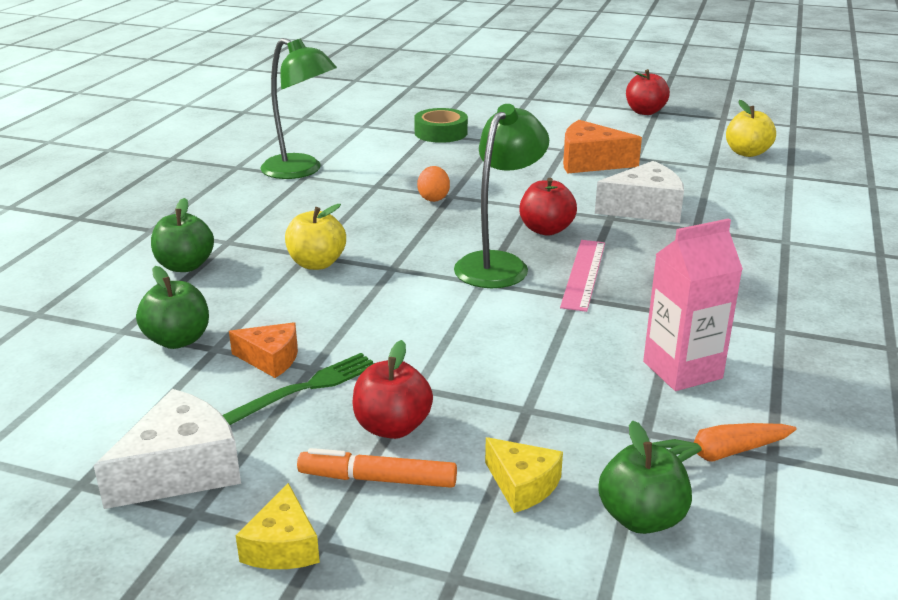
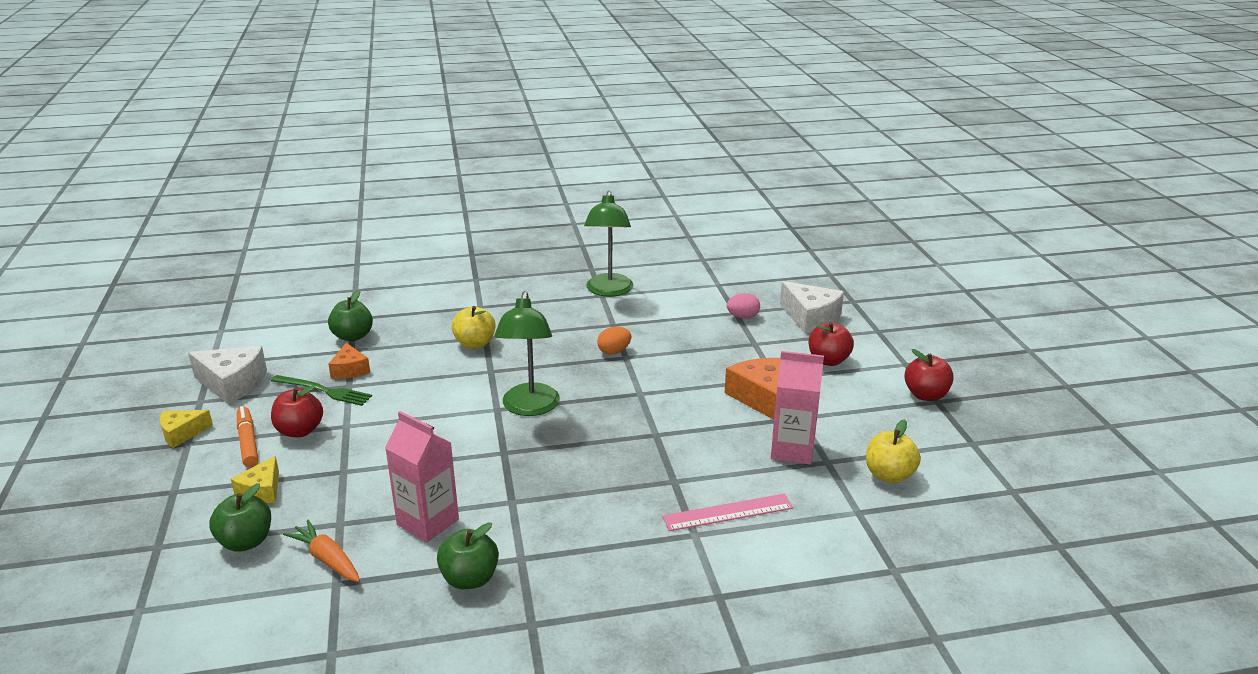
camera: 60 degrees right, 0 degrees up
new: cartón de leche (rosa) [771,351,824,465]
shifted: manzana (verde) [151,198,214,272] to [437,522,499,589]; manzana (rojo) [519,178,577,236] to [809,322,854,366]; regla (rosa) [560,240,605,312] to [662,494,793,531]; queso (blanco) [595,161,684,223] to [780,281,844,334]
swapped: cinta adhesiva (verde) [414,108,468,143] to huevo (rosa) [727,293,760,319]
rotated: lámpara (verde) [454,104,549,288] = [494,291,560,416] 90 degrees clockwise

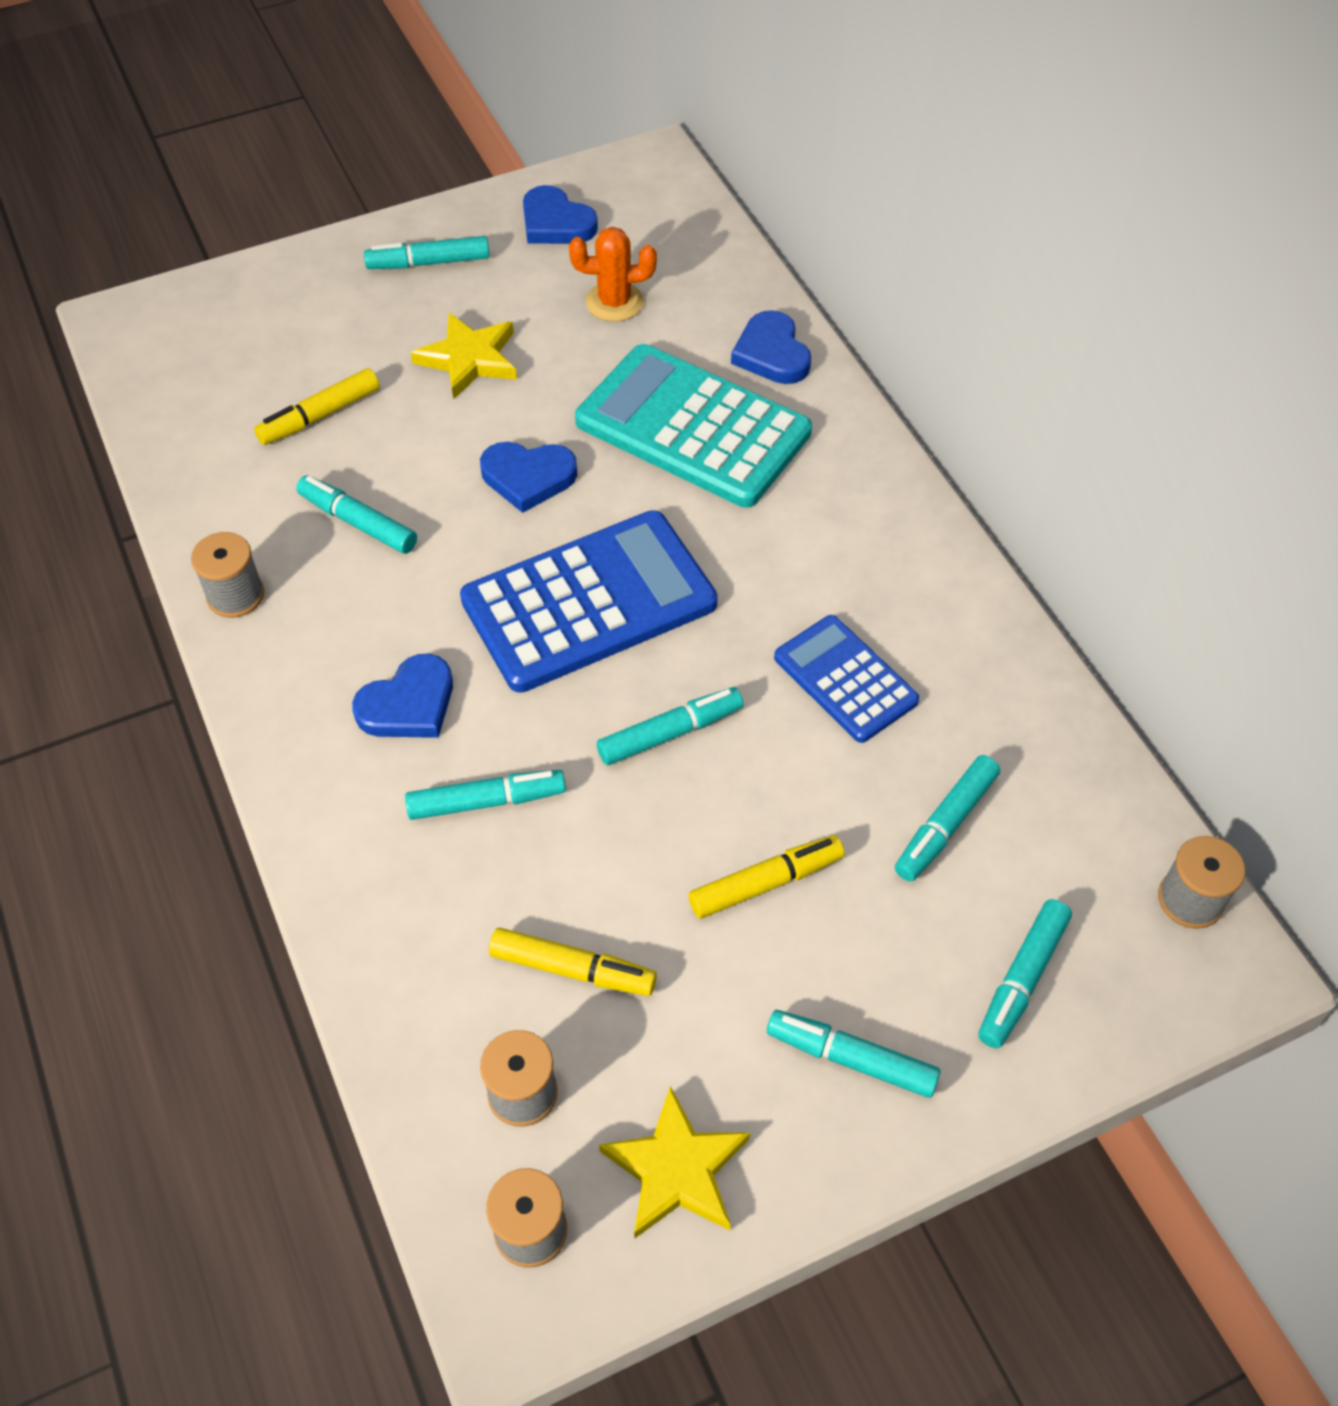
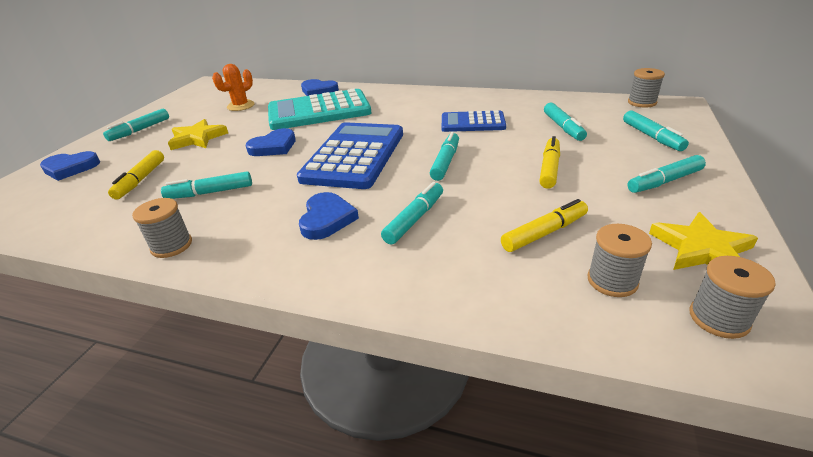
camera: 45 degrees left, 20 degrees down
shifted: corazón (azul) [523,185,598,244] to [40,151,100,181]

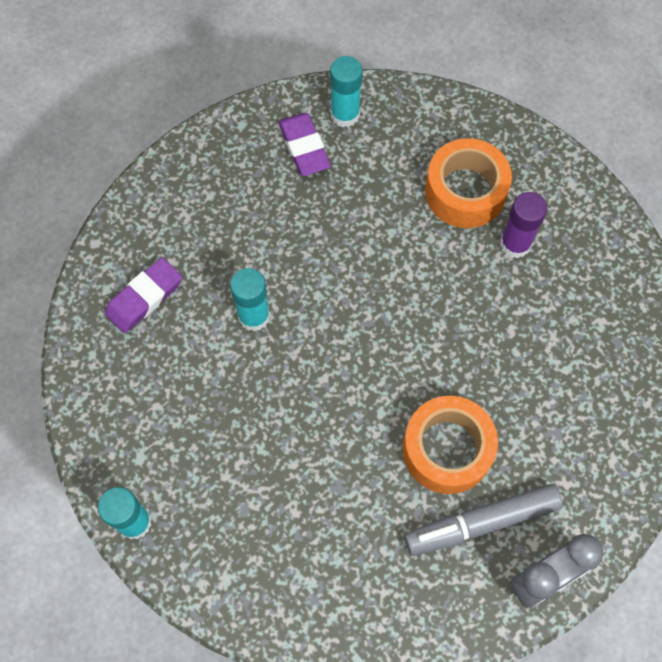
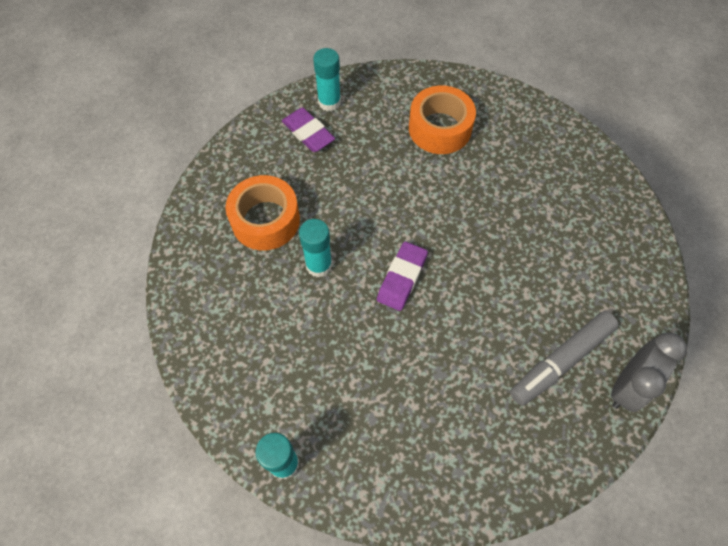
camera: 20 degrees left, 5 degrees down
gone: barra de pegamento (morado) [500,192,547,258]
shifted: goma de borrar (morado) [105,257,182,333] to [377,242,428,311]; cinta adhesiva (naranja) [403,396,498,494] to [226,175,300,250]

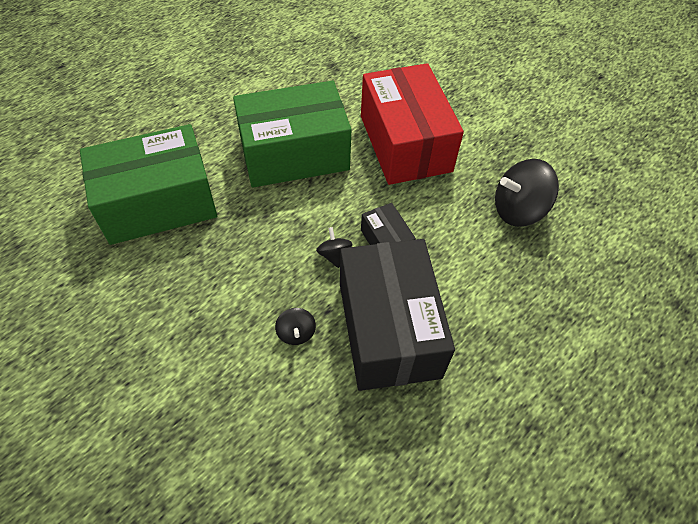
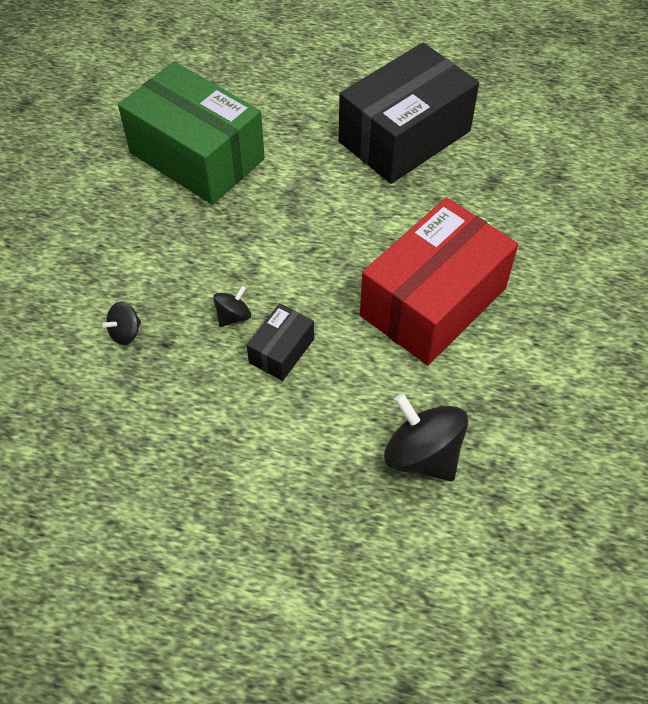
camera: 60 degrees right, 0 degrees up
gone: caja (verde) [233,81,352,188]
shifted: caja (negro) [340,239,455,391] to [339,43,479,184]

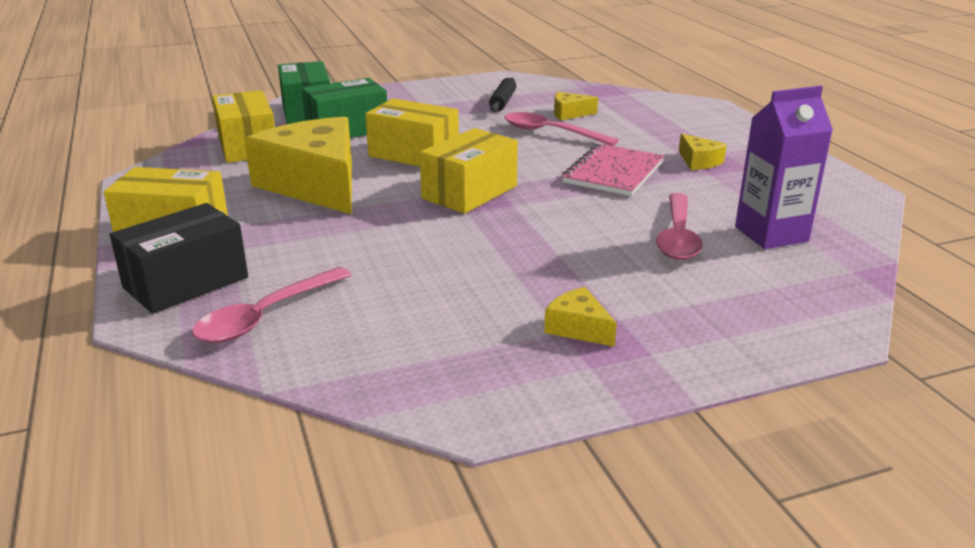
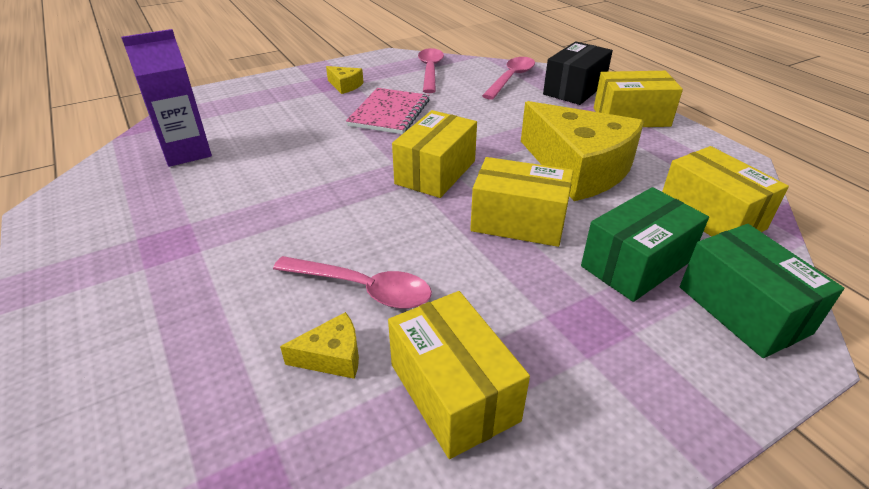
camera: 170 degrees right, 10 degrees up
gone: queso (amarillo) [679,134,727,170]
shifted: cuaderno (rosa) [562,144,664,196] to [346,88,430,134]; cuchara (rosa) [656,193,703,260] to [418,48,444,93]
swapped: rodillo (negro) [489,77,516,112] to caja (amarillo) [388,291,530,459]

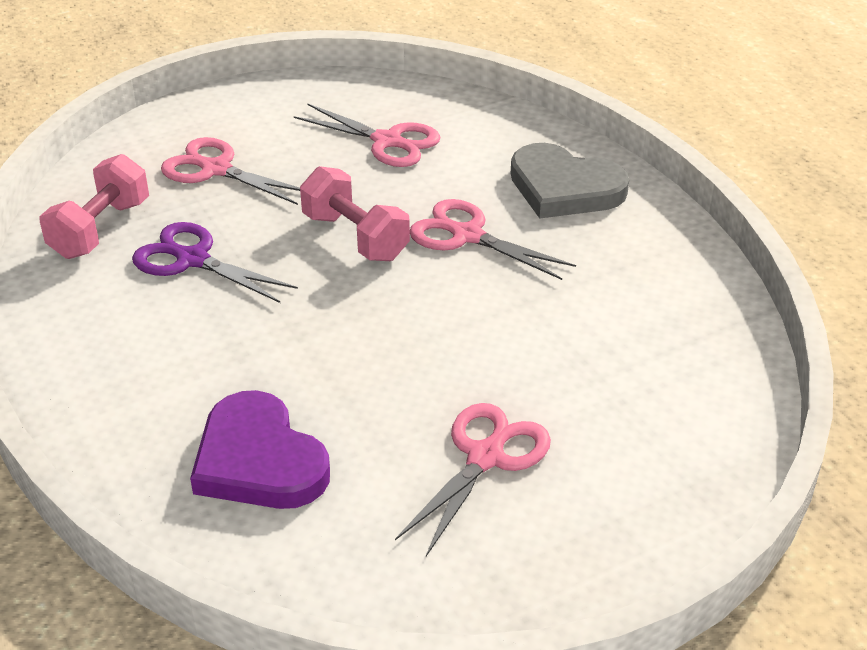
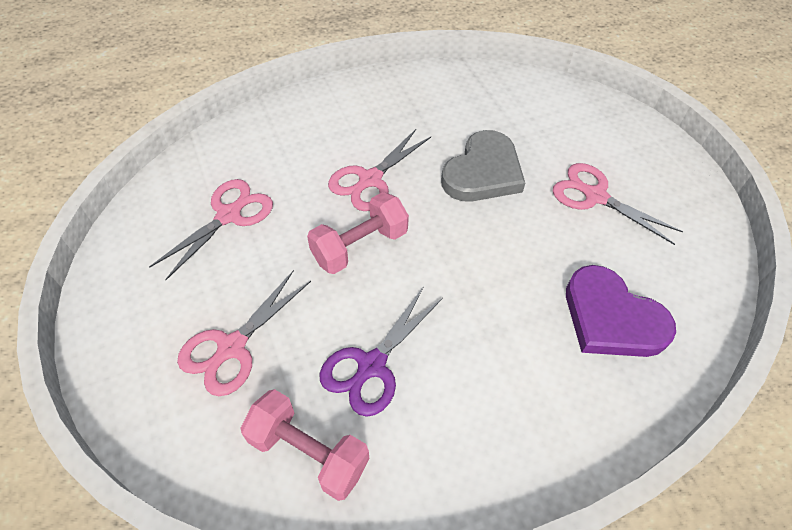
camera: 85 degrees left, 15 degrees up
shifted: corazón (gris) [511,143,629,219] to [441,130,525,202]
rotated: corazón (morado) [190,390,330,509] = [566,265,676,357] 75 degrees clockwise

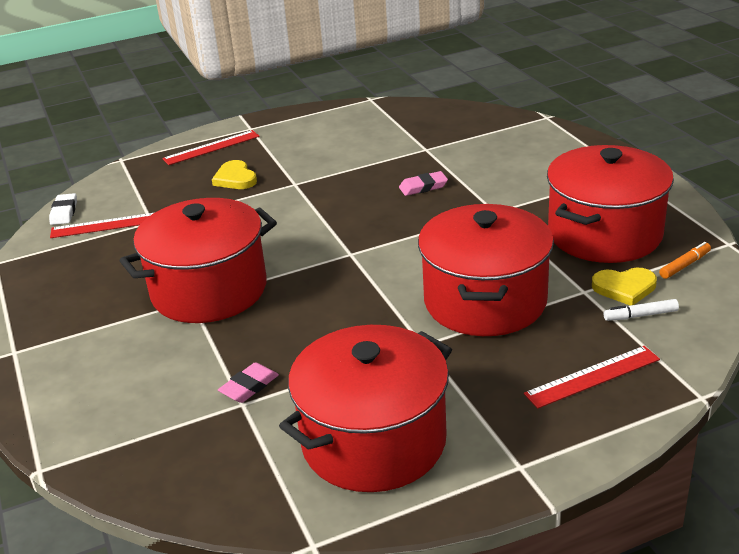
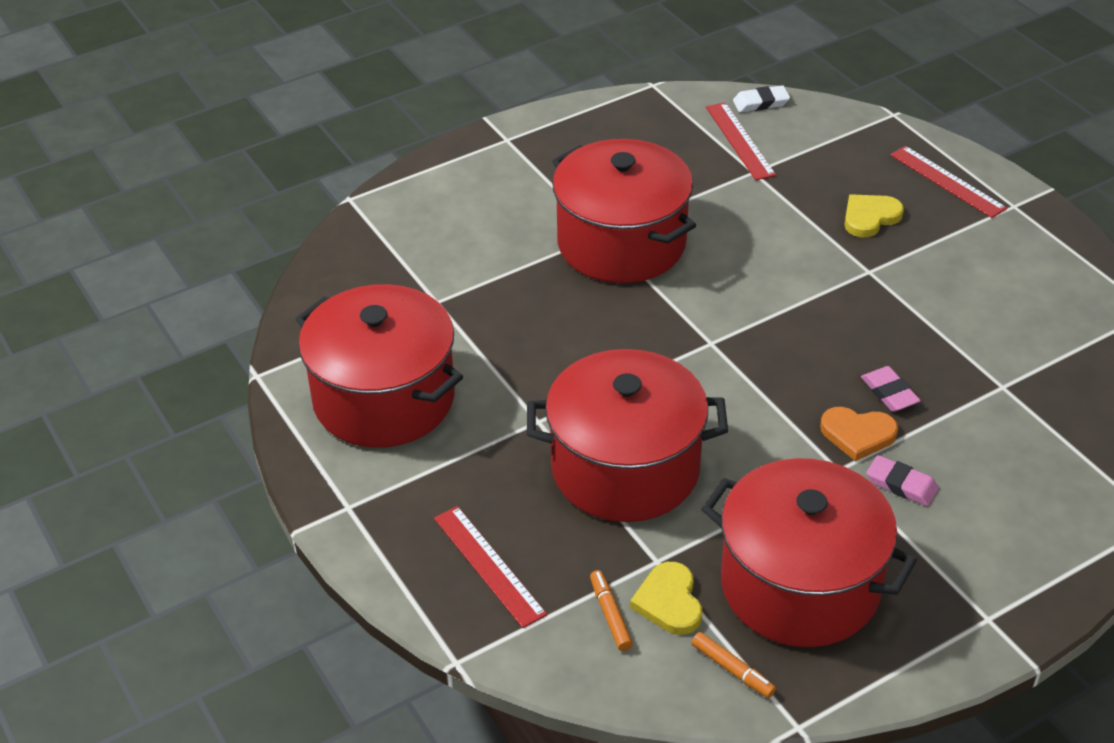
camera: 80 degrees right, 10 degrees up
new: corazón (naranja) [820,407,898,461]
shifted: goma de borrar (rosa) [218,362,279,403] to [866,455,939,506]
repainted: rotulador (blanco) [604,299,679,321] to rotulador (naranja) [590,570,633,651]

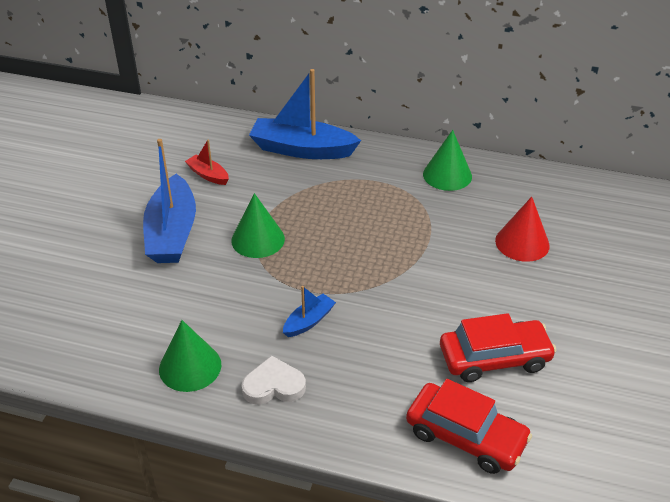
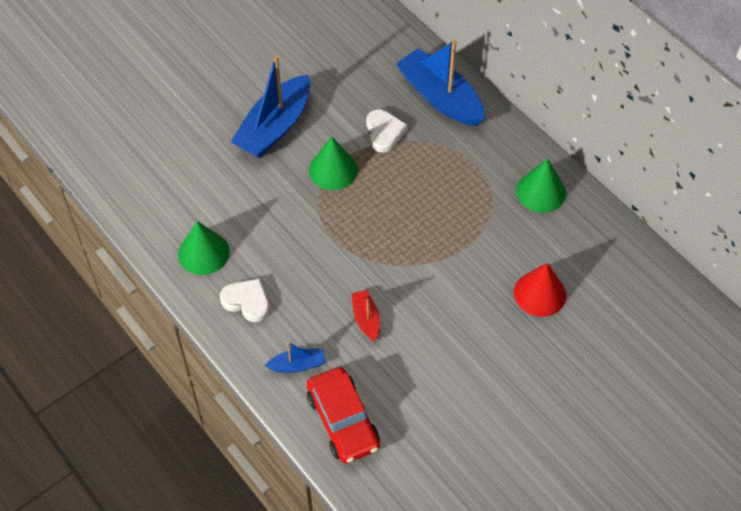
camera: 35 degrees right, 15 degrees up
gone: coche (rojo) [440,313,556,382]
new: corazón (blanco) [366,109,407,153]
shifted: barco (rojo) [185,140,229,185] to [351,290,380,341]; barco (azul) [283,286,336,337] to [265,342,325,373]

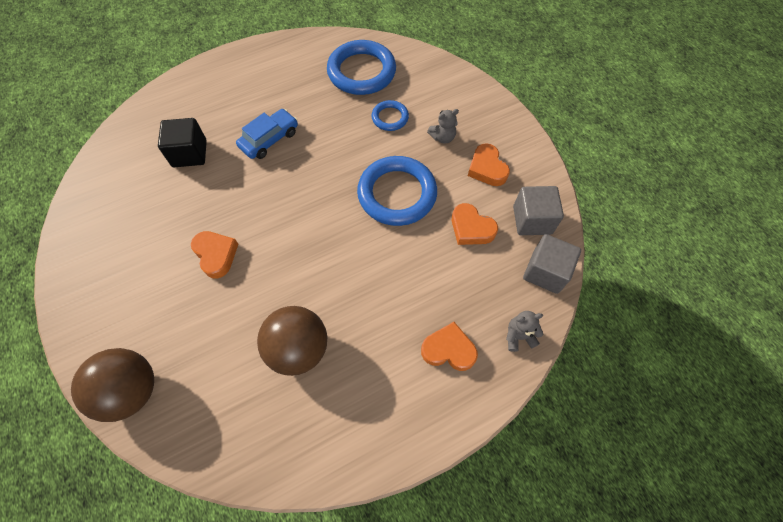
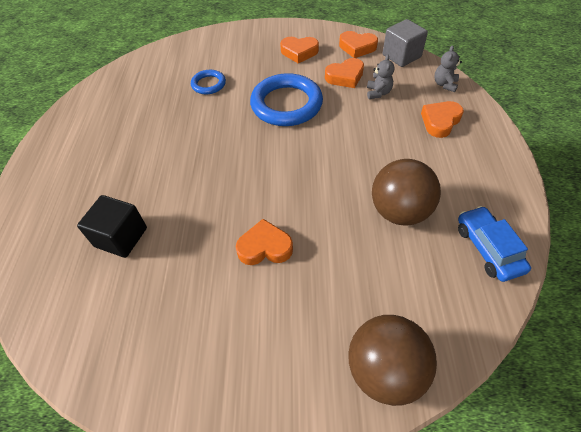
camera: 60 degrees left, 10 degrees down
gone: anillo (azul) [327,40,396,95]
shifted: coche (azul) [236,109,298,159] to [458,206,531,282]; osito (gris) [427,109,459,144] to [367,54,394,99]
swapped: cubo (gris) [513,186,564,235] to corazón (naranja) [339,31,378,58]

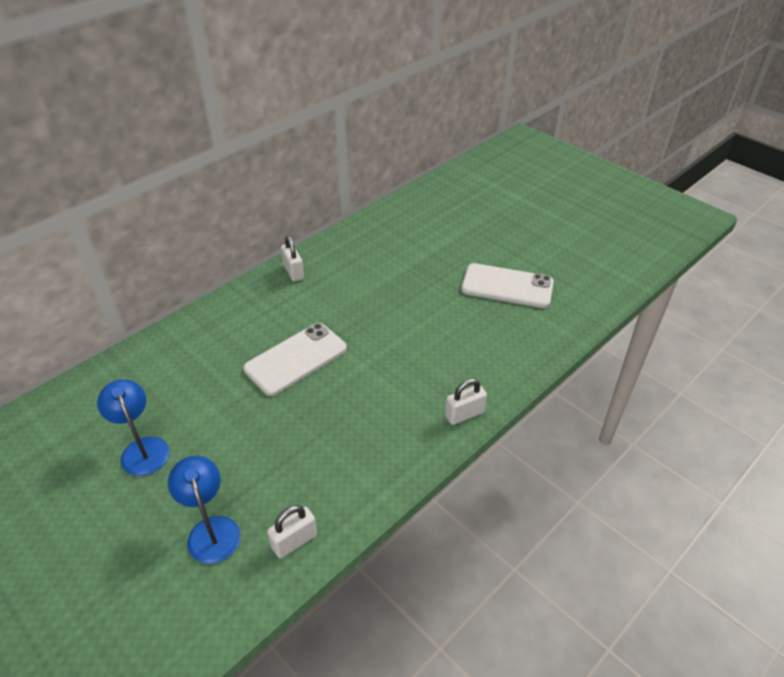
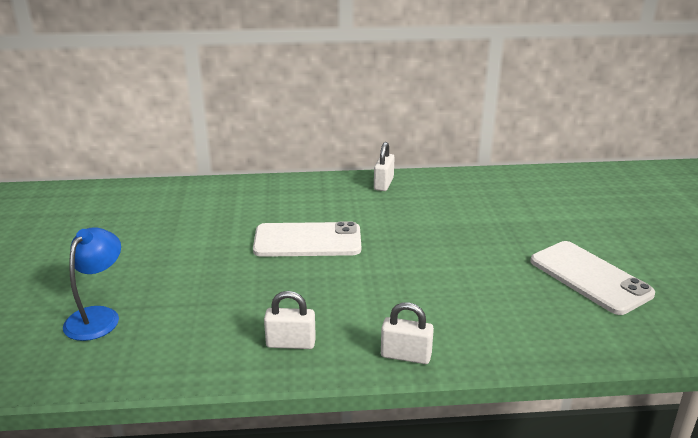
camera: 40 degrees right, 15 degrees down
gone: lámpara (azul) [97,379,170,476]
shifted: candado (blanco) [267,505,317,558] to [264,291,316,349]

